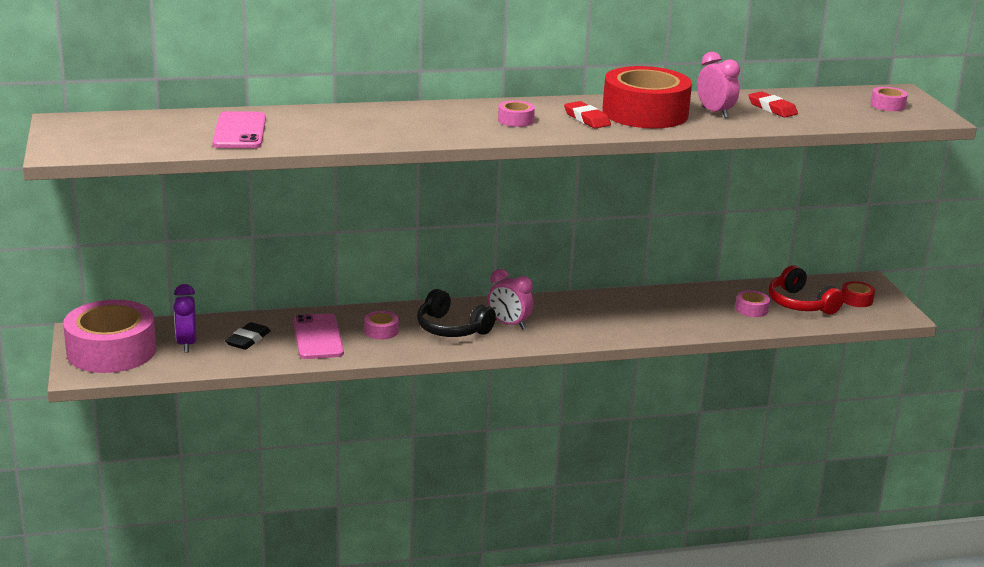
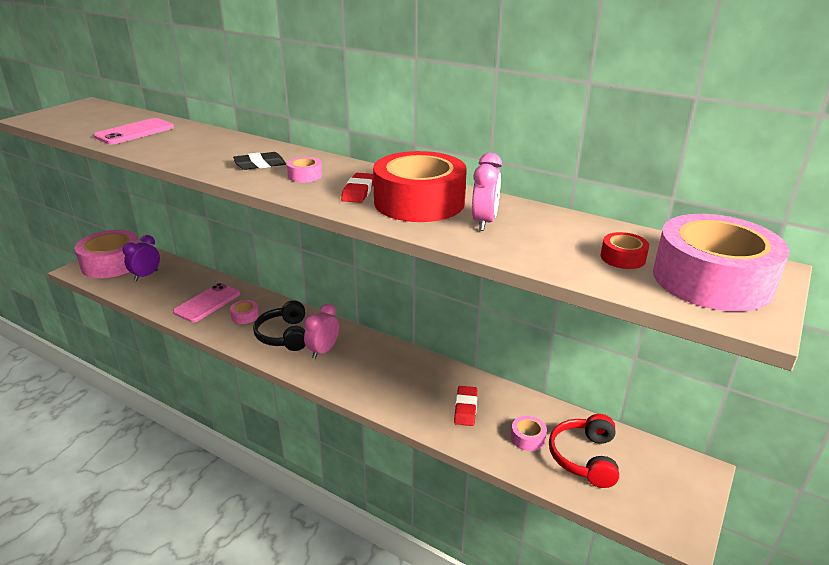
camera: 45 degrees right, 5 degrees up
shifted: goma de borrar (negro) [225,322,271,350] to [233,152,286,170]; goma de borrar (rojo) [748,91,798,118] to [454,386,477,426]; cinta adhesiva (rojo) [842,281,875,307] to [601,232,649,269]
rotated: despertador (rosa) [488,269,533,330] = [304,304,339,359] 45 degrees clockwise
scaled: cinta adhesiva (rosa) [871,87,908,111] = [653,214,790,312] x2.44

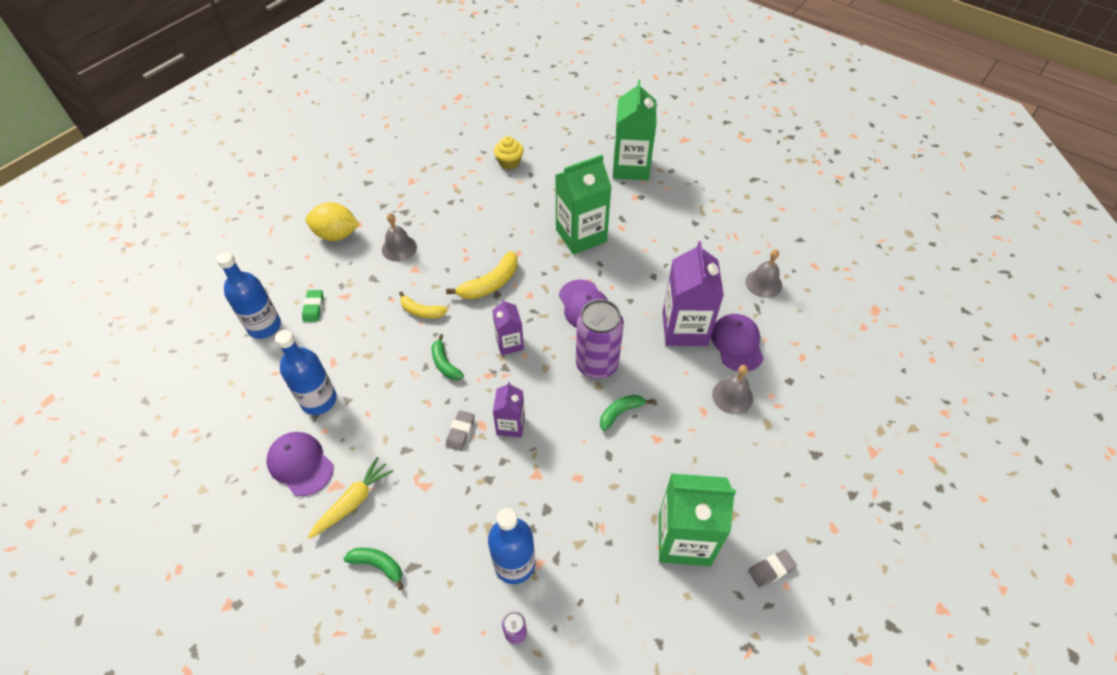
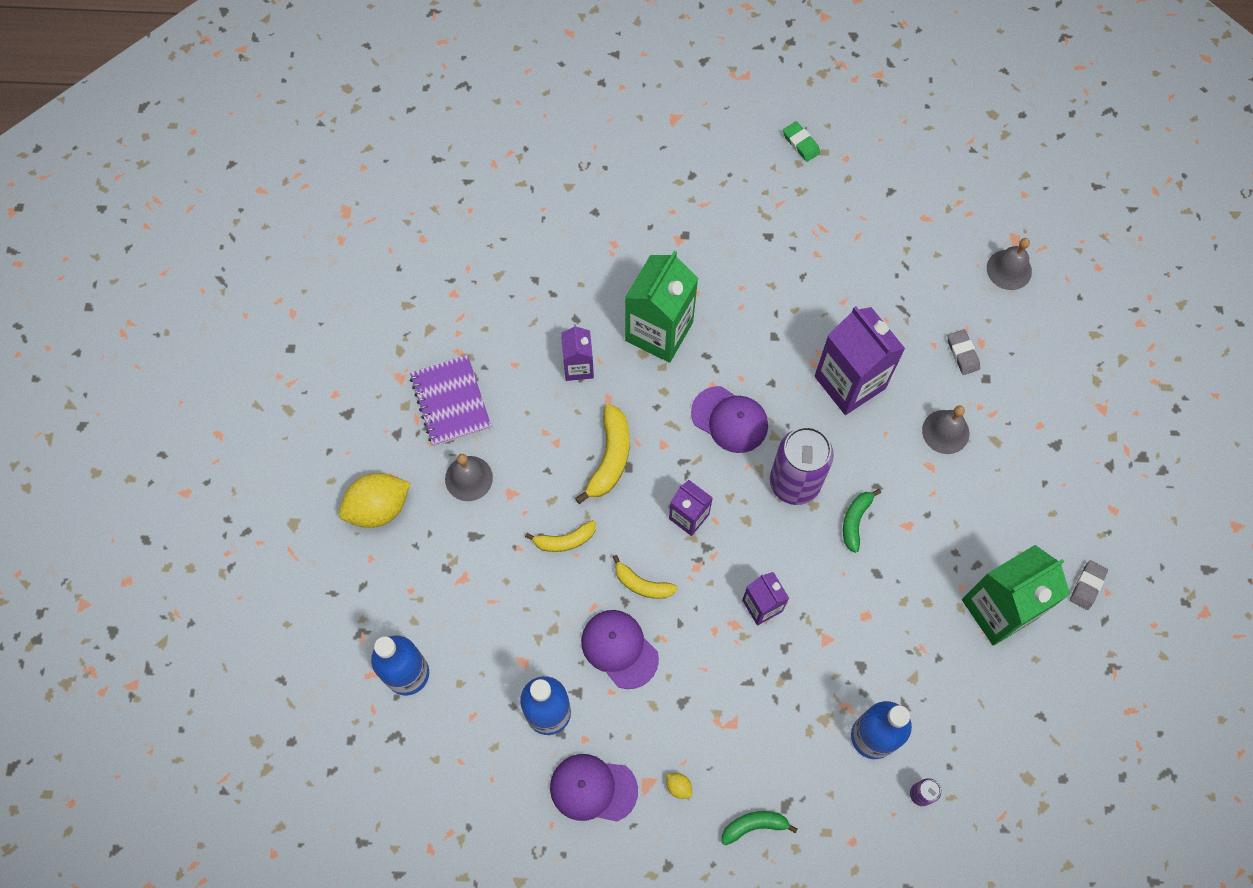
camera: 35 degrees left, 15 degrees up
gone: magdalena (amarillo) [494,136,523,170]; cartón de leche (verde) [613,80,656,180]
new: cuaderno (morado) [410,355,491,446]; cartón de leche (morado) [561,324,594,381]
shifted: goma de borrar (verde) [302,290,323,322] to [783,121,820,162]; goma de borrar (gris) [446,410,475,451] to [948,329,980,375]; gorra (morado) [711,314,764,371] to [581,610,659,689]; campana (gris) [745,249,782,298] to [987,238,1032,290]
swapped: zanahoria (amarillo) [308,457,394,539] to limón (amarillo) [666,773,692,799]
repainted: plátano (verde) [432,334,464,380] to plátano (amarillo) [613,555,678,599]

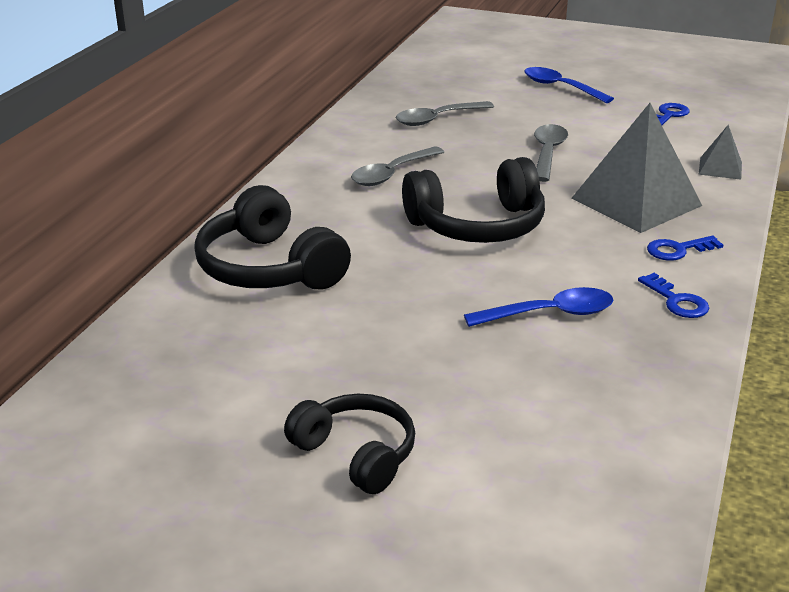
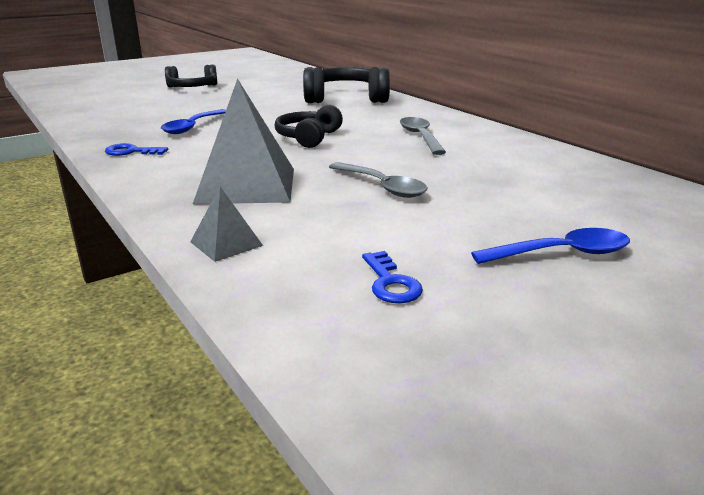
camera: 125 degrees right, 5 degrees down
gone: cuchara (gris) [396,101,494,126]; llave (azul) [647,236,723,261]
scaled: auriculares (negro) [402,157,545,243] = [275,105,343,148] x0.65

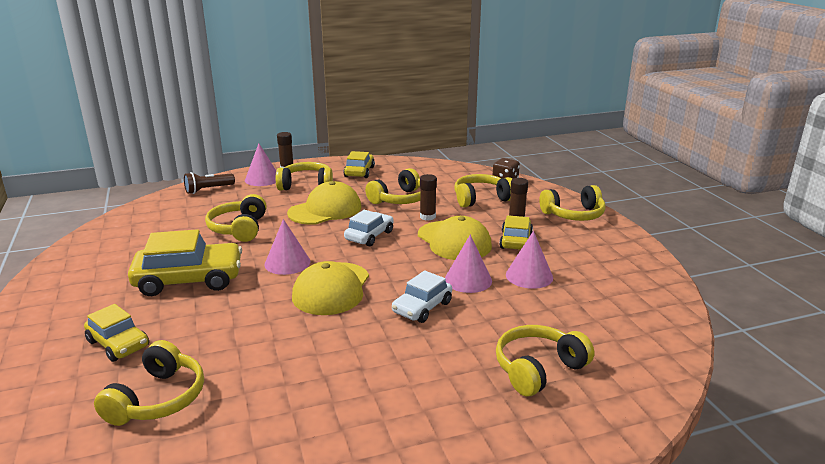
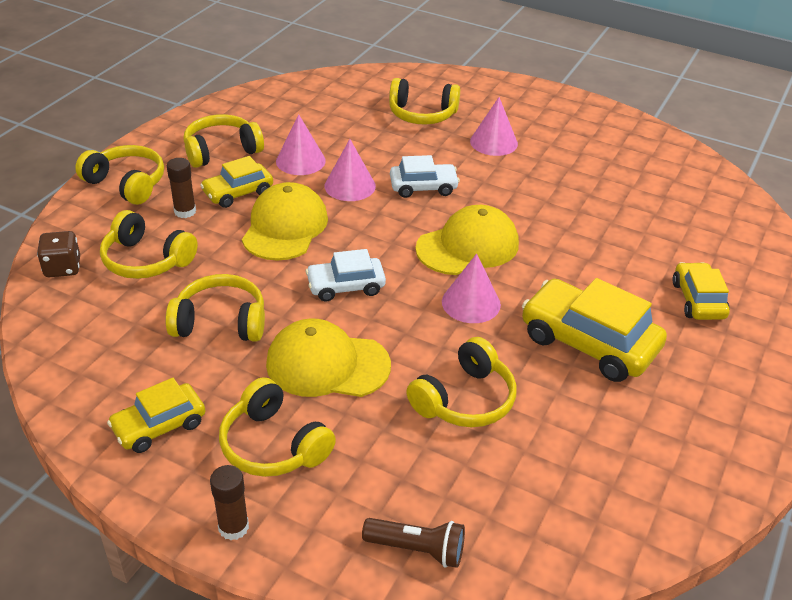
camera: 135 degrees left, 15 degrees up
gone: barra de pegamento (marrón) [420,174,437,220]
shifted: auriculares (amarillo) [94,340,204,426] to [183,114,264,168]; cono (rosa) [245,144,276,186] to [470,97,518,156]

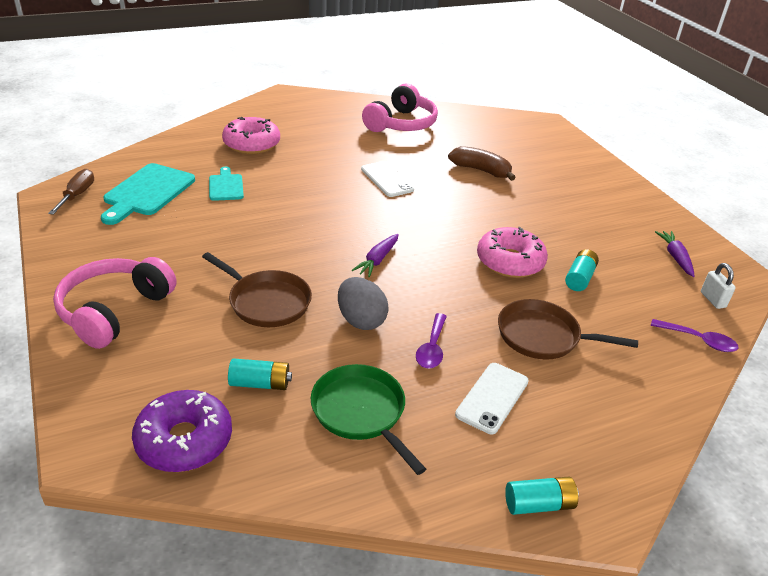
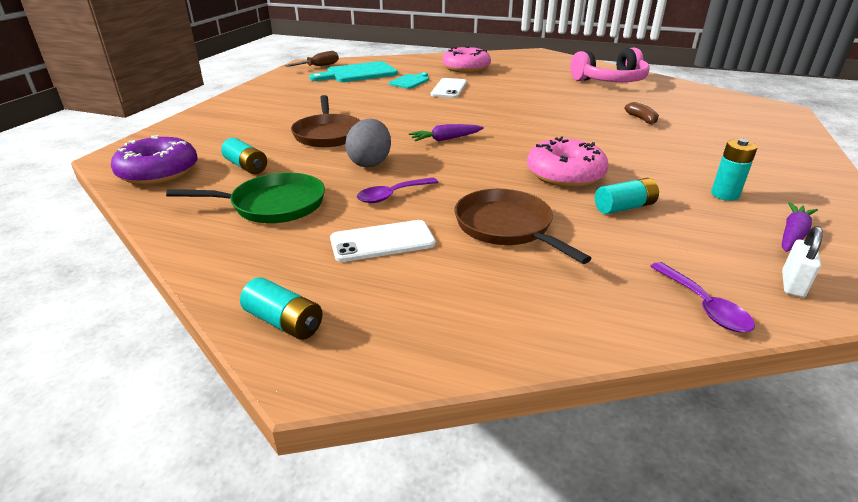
camera: 45 degrees right, 5 degrees down
gone: auriculares (rosa) [53,257,176,349]
new: pila (turquesa) [711,139,757,201]
shifted: móvil (blanco) [361,161,414,197] to [430,78,467,98]
rotated: sartén (verde) [311,364,426,475] = [166,172,325,223] 75 degrees clockwise
scaled: plátano (marrón) [448,146,516,181] = [625,102,659,124] x0.61

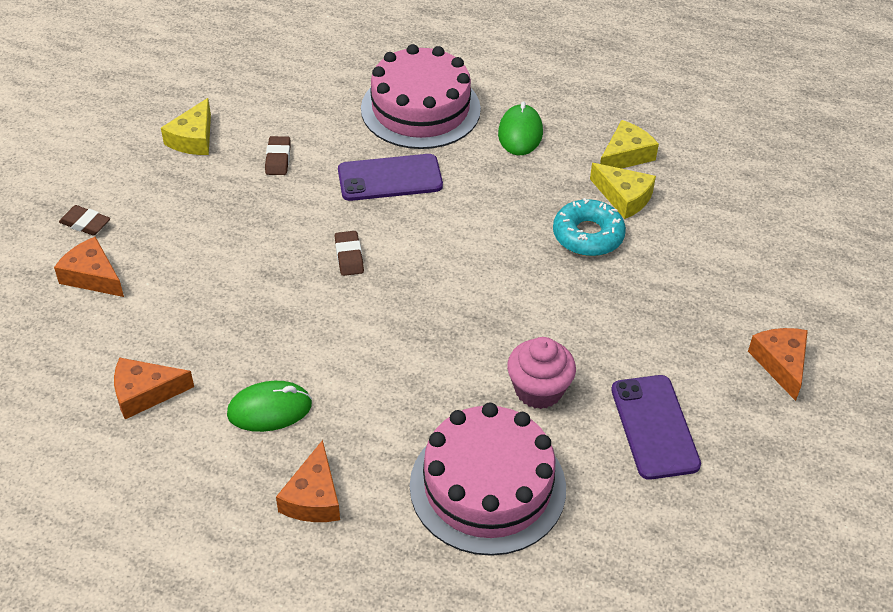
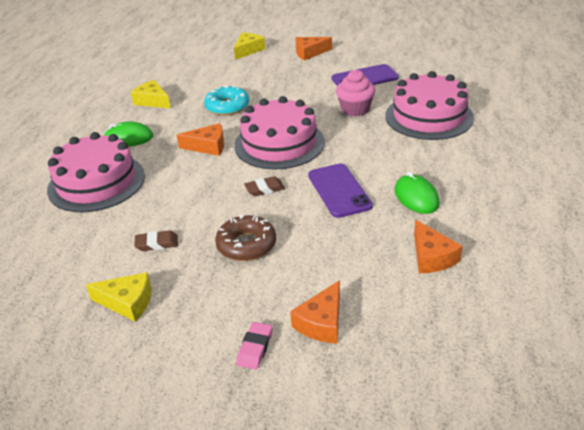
camera: 95 degrees left, 10 degrees down
new: rosquilla (marrón) [215,215,276,261]; tarta (rosa) [234,96,325,170]
shifted: queso (naranja) [276,440,340,522] to [177,123,224,156]; móvil (morado) [338,154,443,201] to [308,163,373,218]; queso (amarillo) [590,163,656,219] to [234,33,265,60]
repainted: goma de borrar (marrón) [59,205,110,236] to goma de borrar (rosa) [236,322,272,370]

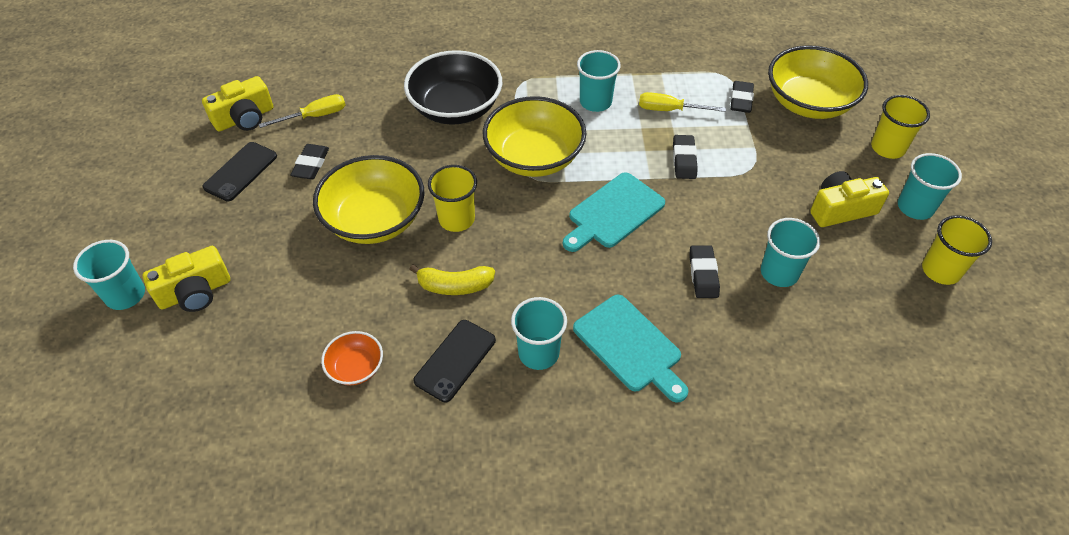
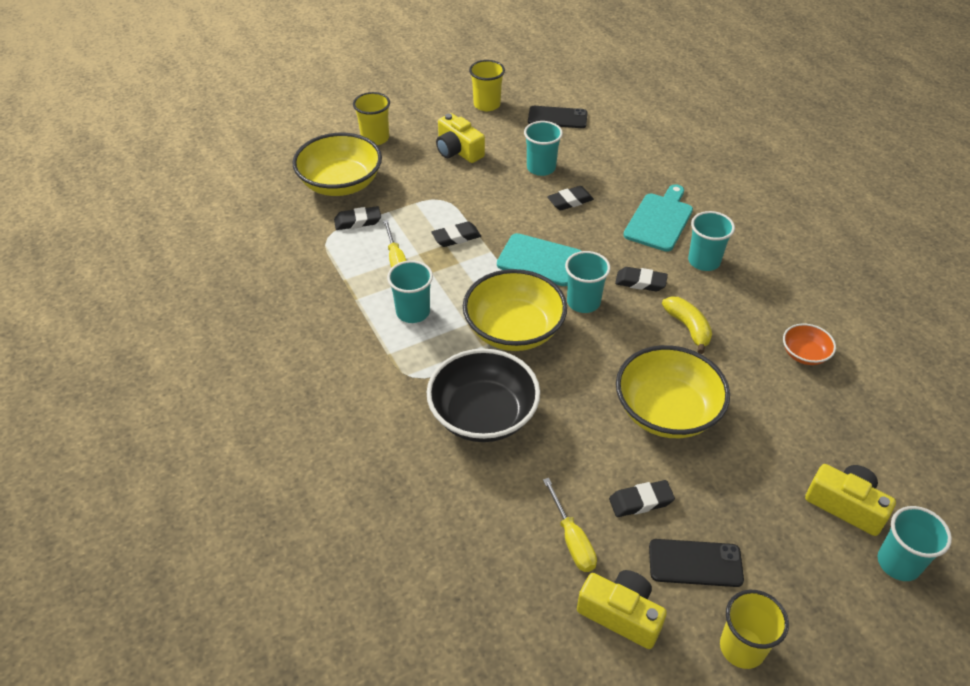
camera: 115 degrees left, 5 degrees down
new: goma de borrar (negro) [615,267,668,291]
shifted: móvil (negro) [413,320,496,402] to [528,106,588,128]; vaso (amarillo) [428,165,477,232] to [720,590,789,669]; vaso (turquesa) [898,153,962,220] to [565,251,610,313]
rotated: destornillador (amarillo) [259,94,346,128] = [543,478,597,572] 150 degrees counterclockwise

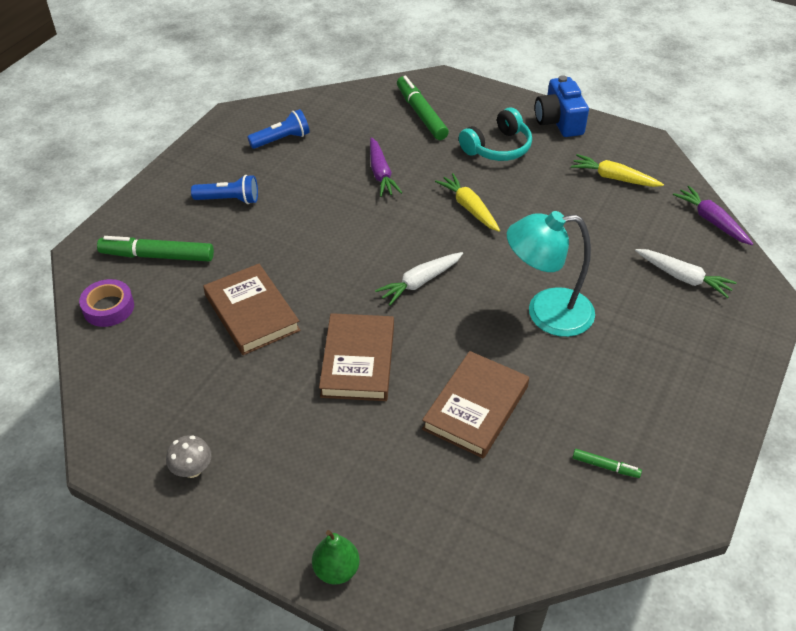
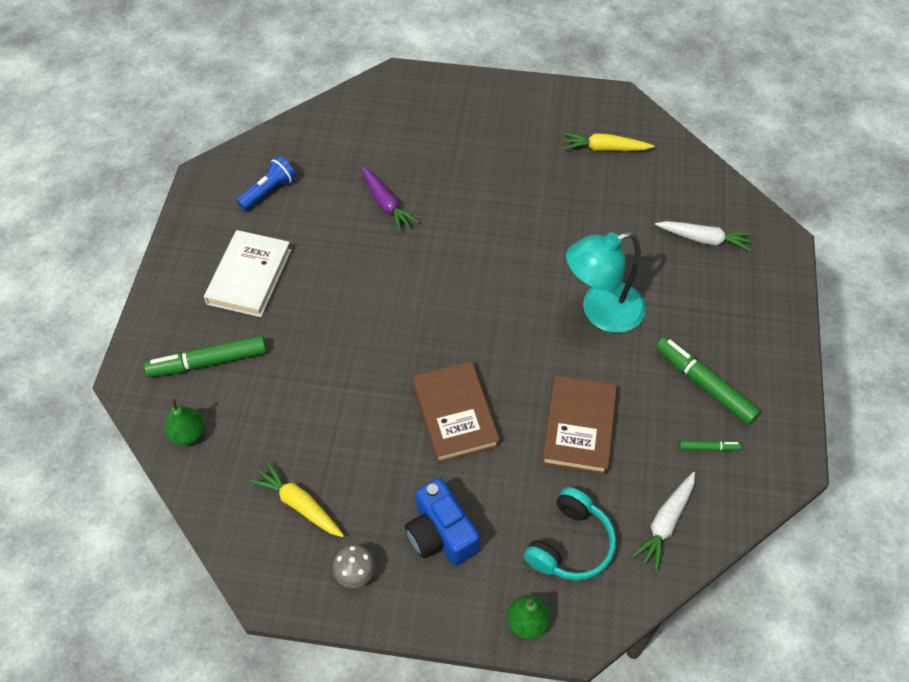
camera: 20 degrees left, 10 degrees up
gone: libro (marrón) [203,264,300,355]; zanahoria (morado) [673,186,753,245]
shifted: zanahoria (blanco) [375,252,463,305] to [632,472,695,571]; rotulador (verde) [397,76,449,140] to [656,337,761,425]; zanahoria (amarillo) [435,173,500,232] to [250,462,344,537]; auriculares (turquesa) [459,107,532,161] to [524,487,616,581]; cámara (azul) [535,75,589,137] to [405,478,480,565]
swapped: cinta adhesiva (morado) [79,279,134,327] to pera (verde) [165,399,205,446]; lámpara de mano (azul) [191,175,258,204] to libro (blanco) [204,230,291,317]

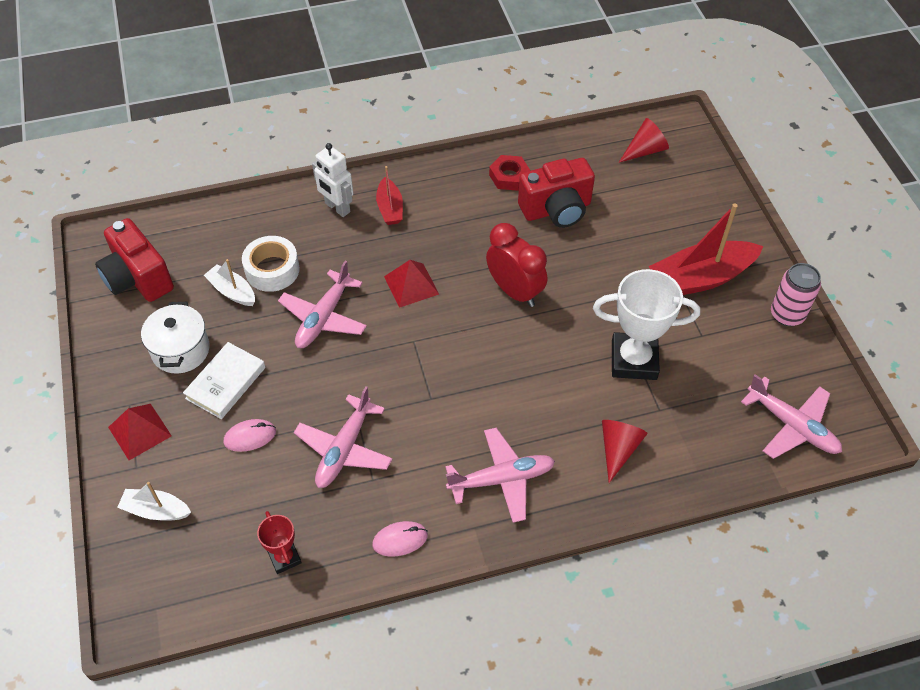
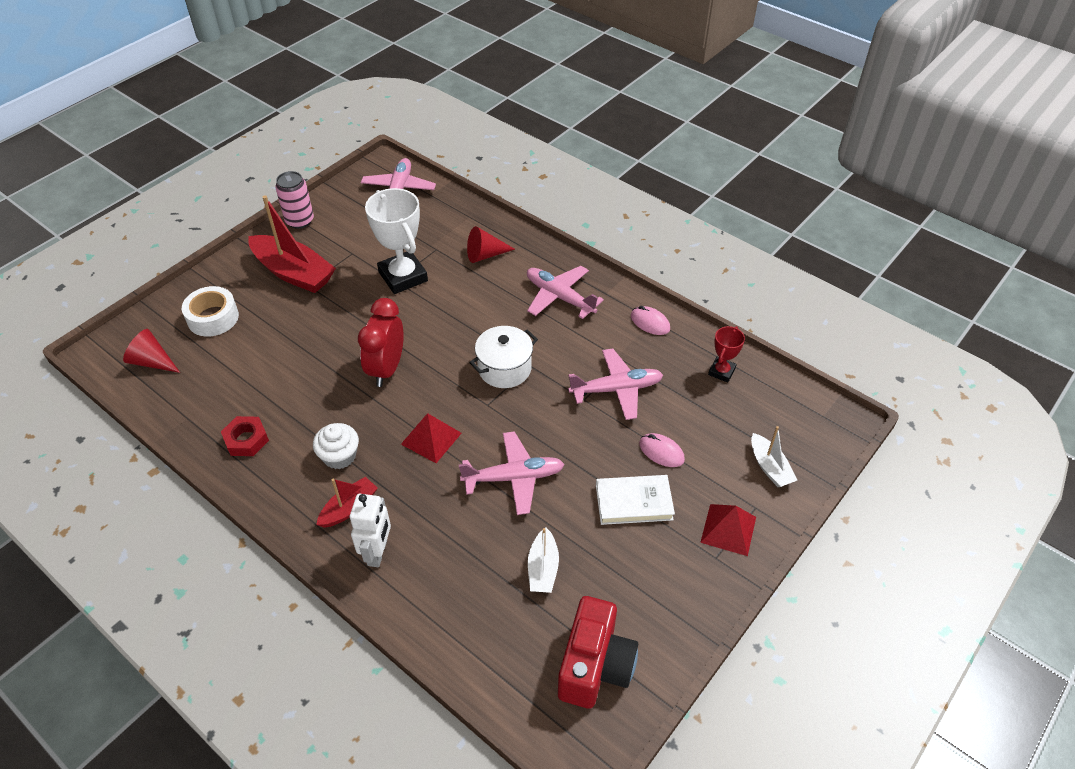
camera: 125 degrees left, 5 degrees down
gone: cámara (rojo) [518,158,595,228]
new: magdalena (blanco) [313,423,359,469]
shifted: olla (blanco) [141,302,209,374] to [469,326,538,388]; cinta adhesiva (blanco) [242,236,300,292] to [182,286,239,337]

